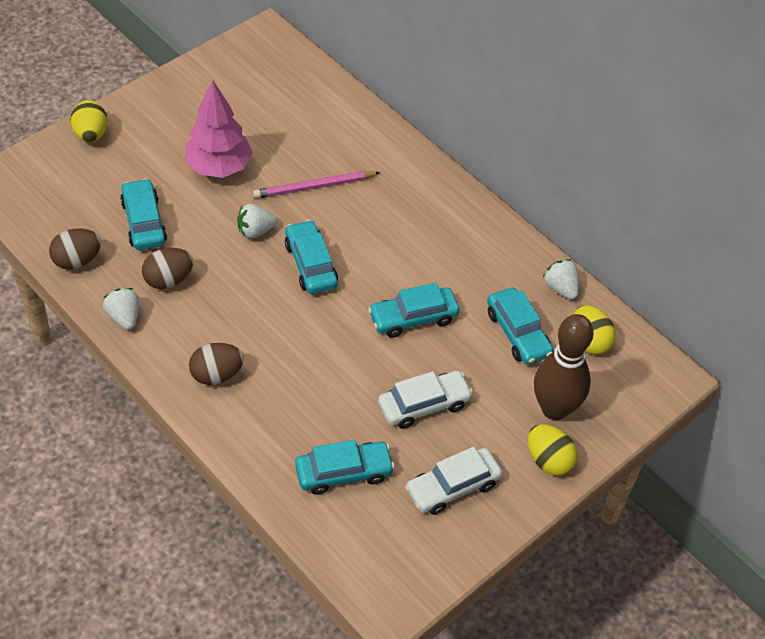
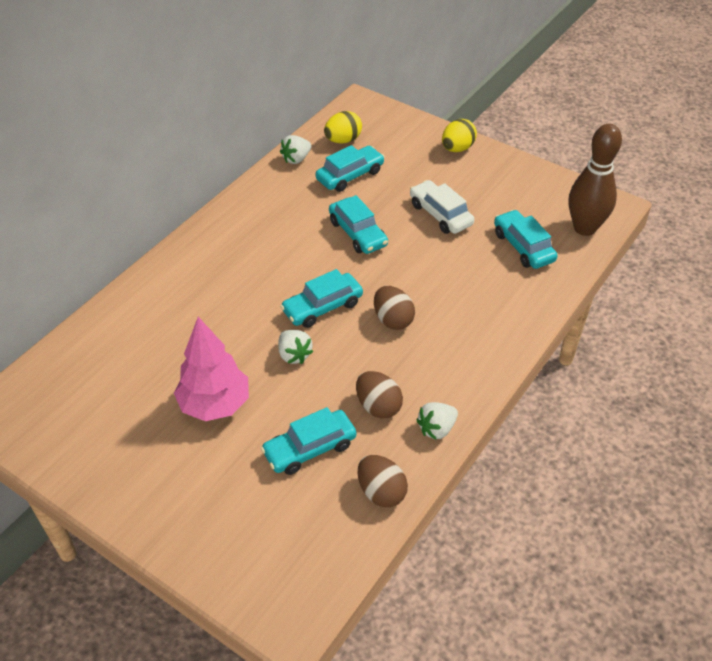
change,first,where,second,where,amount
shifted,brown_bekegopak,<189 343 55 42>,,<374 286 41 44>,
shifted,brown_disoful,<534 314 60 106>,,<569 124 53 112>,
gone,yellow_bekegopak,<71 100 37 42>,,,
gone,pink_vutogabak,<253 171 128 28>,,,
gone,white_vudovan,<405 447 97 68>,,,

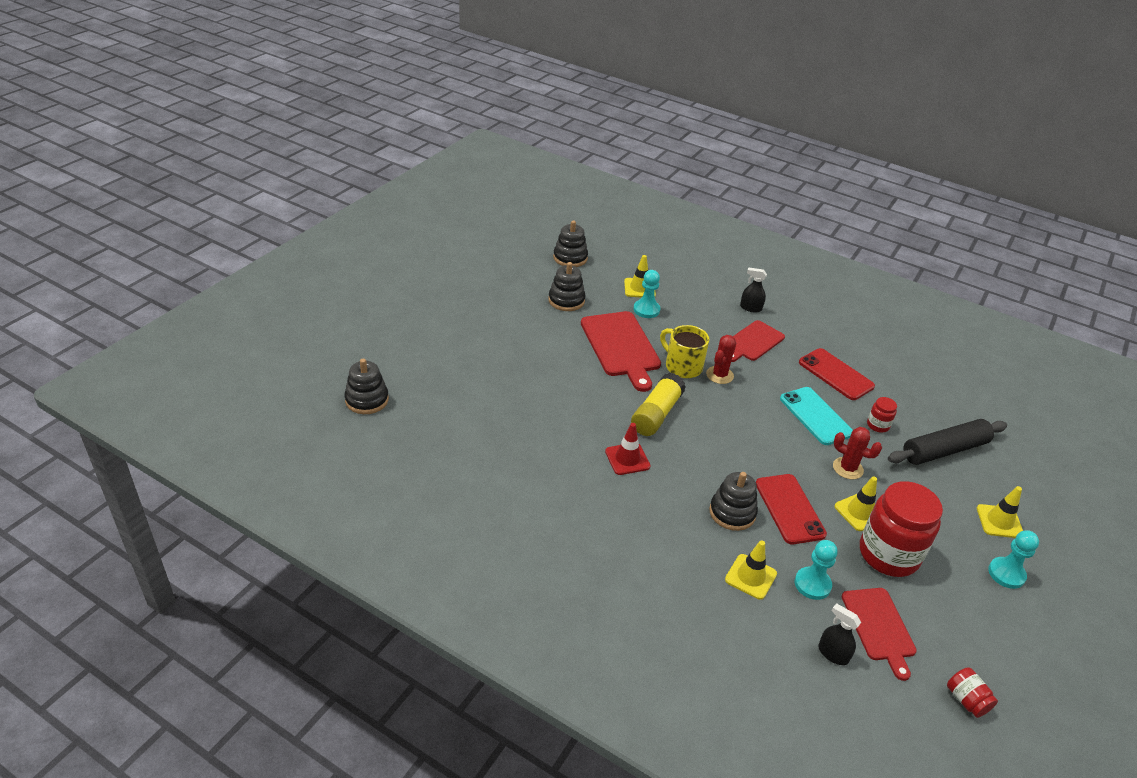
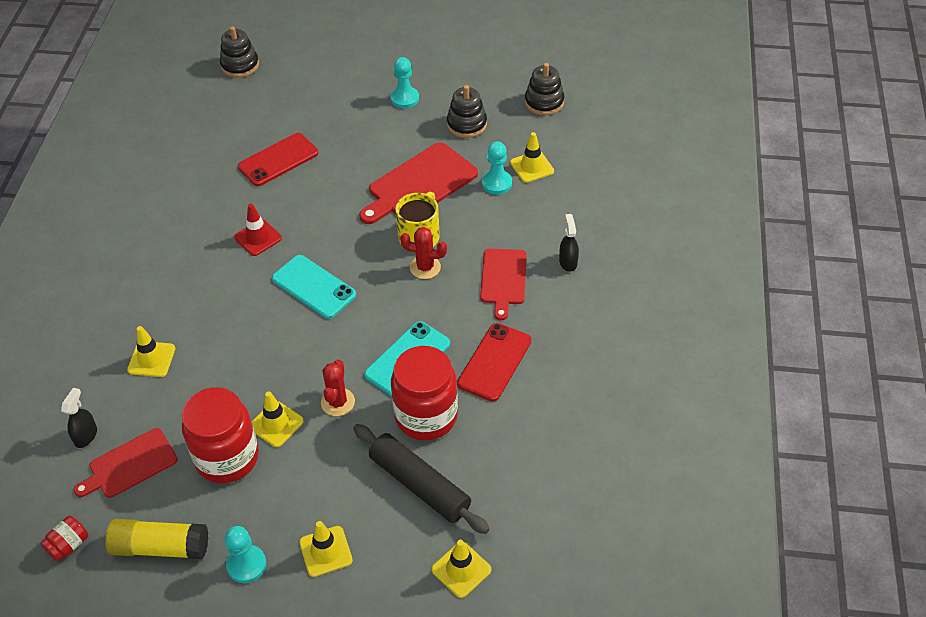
change,first,where,second,where,amount
shifted,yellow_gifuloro,<631 373 55 63>,,<105 519 103 40>,
shifted,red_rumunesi,<756 474 71 70>,,<238 133 80 53>,
new,,,turquoise_rumunesi,<272 255 84 64>,
shifted,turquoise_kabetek,<795 540 43 60>,,<391 57 28 51>,
scaled,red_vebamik,<867 397 30 36>,,<391 346 67 95>,x2.30
new,,,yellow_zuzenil,<432 540 59 58>,
rotated,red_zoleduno,<731 320 54 42>,,<480 249 47 71>,105 degrees counterclockwise
gone,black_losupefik,<709 472 49 59>,,,

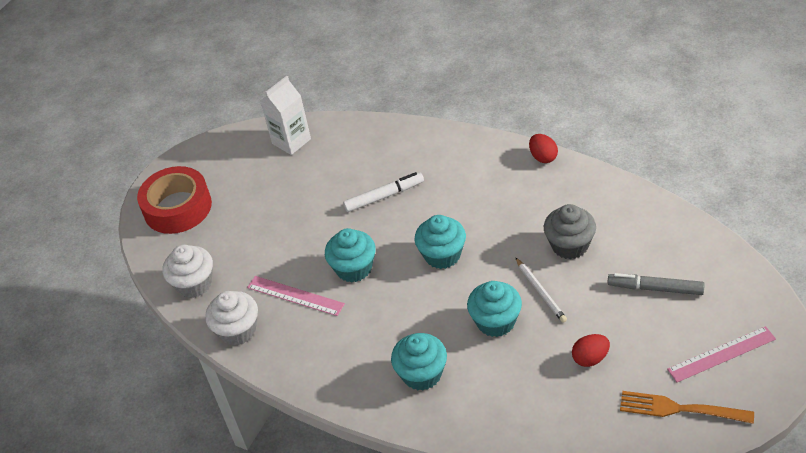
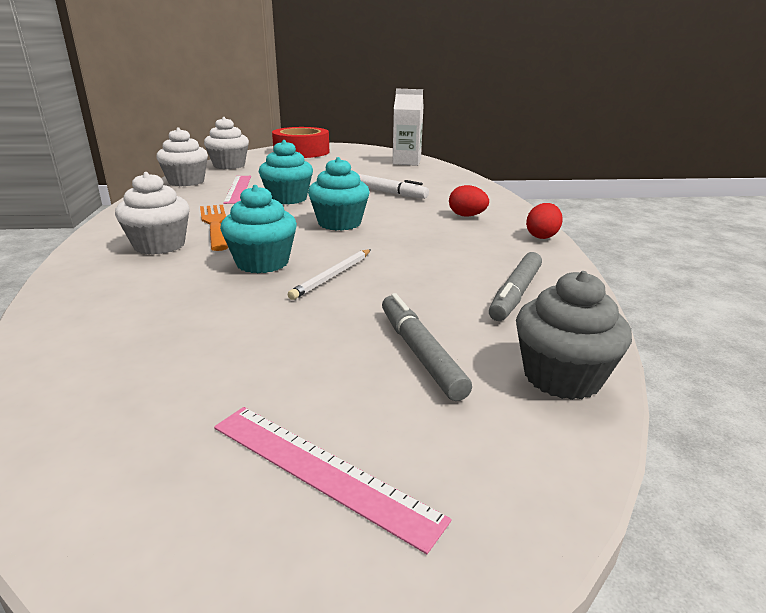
change,first,where,second,where,amount
repainted,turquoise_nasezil,<391 333 56 58>,white_nasezil,<115 172 75 83>,
shifted,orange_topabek,<620 391 134 33>,,<200 205 28 46>,
shifted,red_bekegopak,<572 334 38 33>,,<449 185 40 32>,
new,,,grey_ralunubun,<489 252 53 69>,
shifted,grey_nasezil,<544 204 52 55>,,<516 271 116 129>,

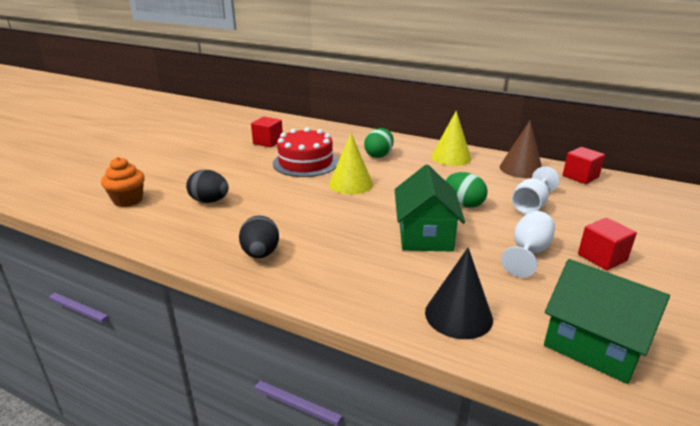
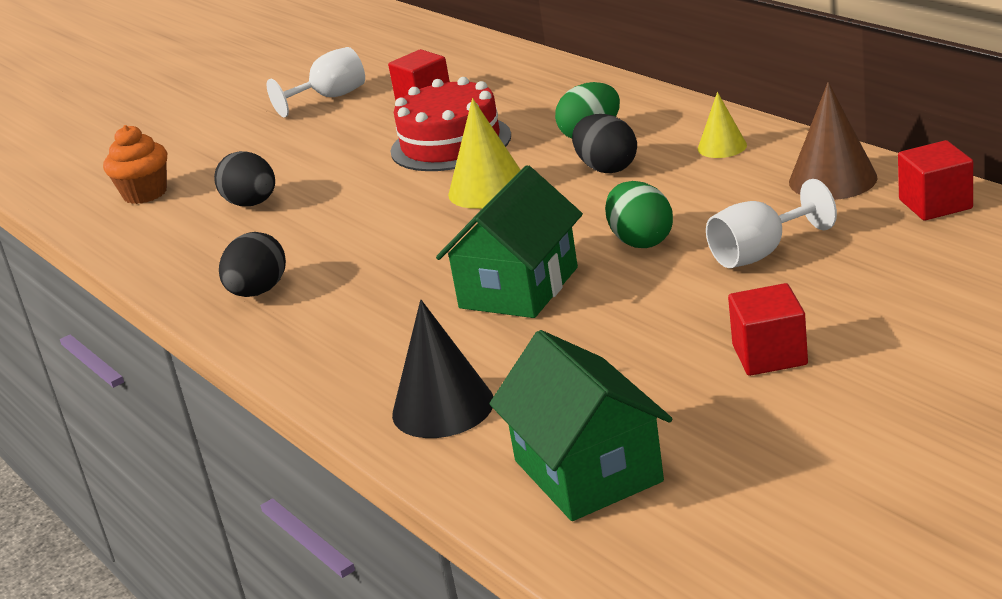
change,first,where,second,where,amount
shifted,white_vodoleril,<501 211 54 67>,,<267 47 98 70>,
new,,,black_bekegopak,<572 114 65 59>,
scaled,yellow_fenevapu,<431 111 41 55>,,<698 92 49 66>,x0.60

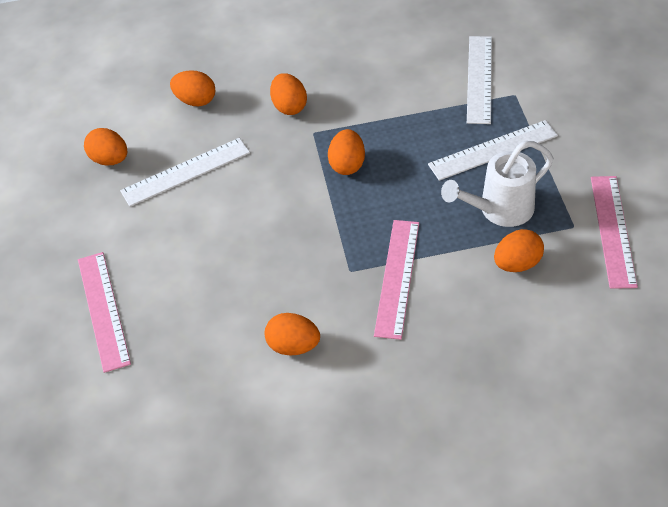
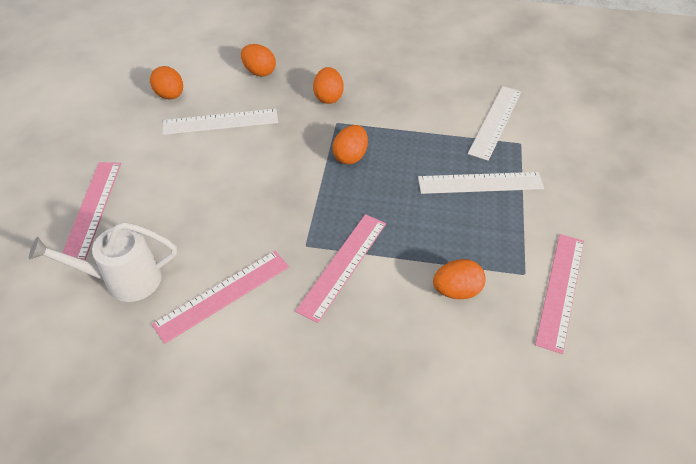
change,first,where,second,where,amount
shifted,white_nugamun,<441 141 112 86>,,<29 222 148 80>,
swapped,orange_bekegopak,<264 313 56 42>,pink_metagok,<152 251 137 93>,

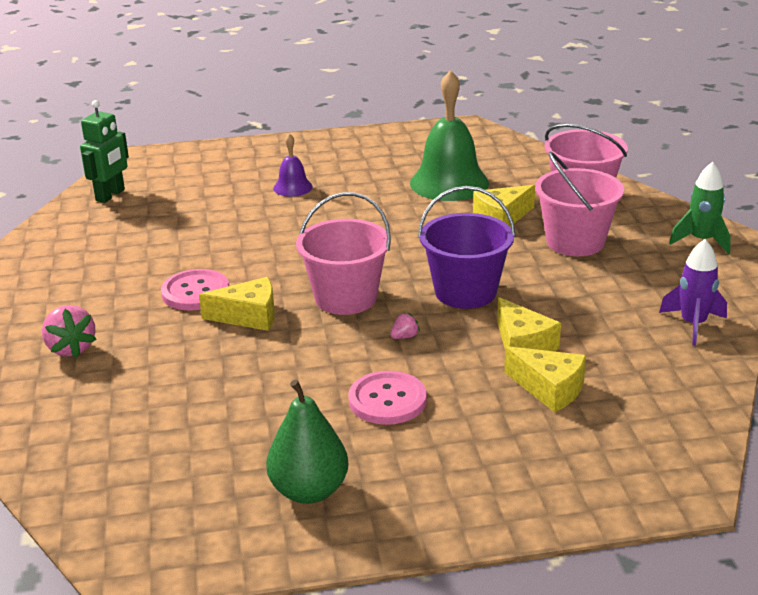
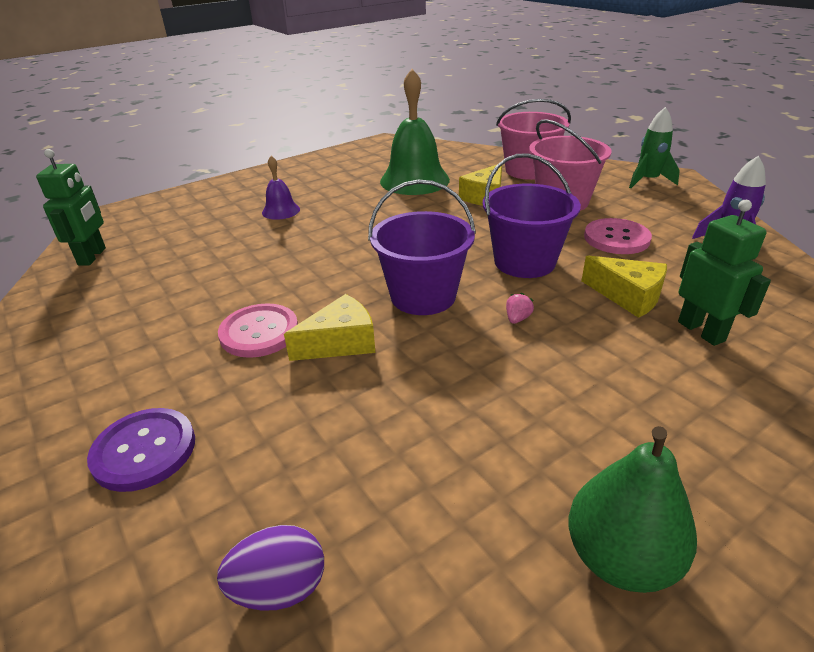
change,first,where,second,where,amount
swapped,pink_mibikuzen,<42 305 55 53>,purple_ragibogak,<87 408 108 84>,
new,,,purple_bekegopak,<217 525 107 86>,
repainted,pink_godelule,<296 192 95 123>,purple_godelule,<368 180 108 135>,
shifted,pink_ragibogak,<349 371 78 54>,,<584 218 68 36>,
swapped,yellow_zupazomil,<504 346 82 66>,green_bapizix,<678 200 93 146>,

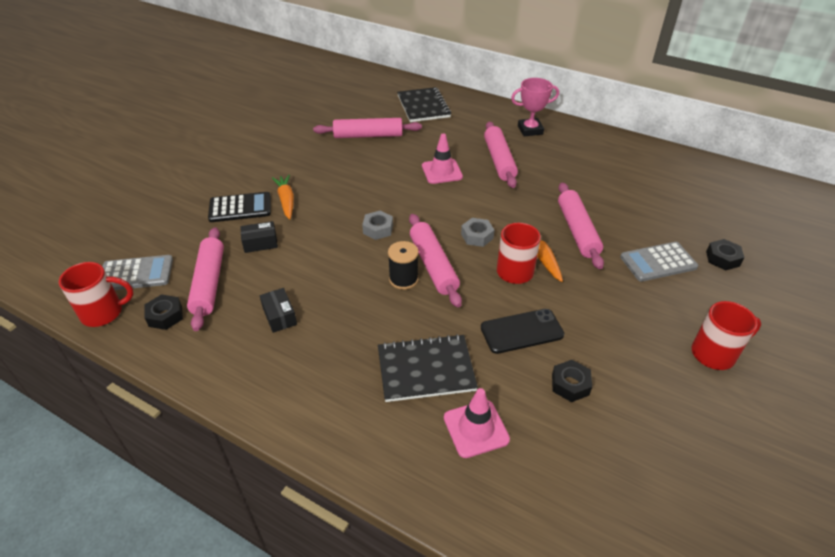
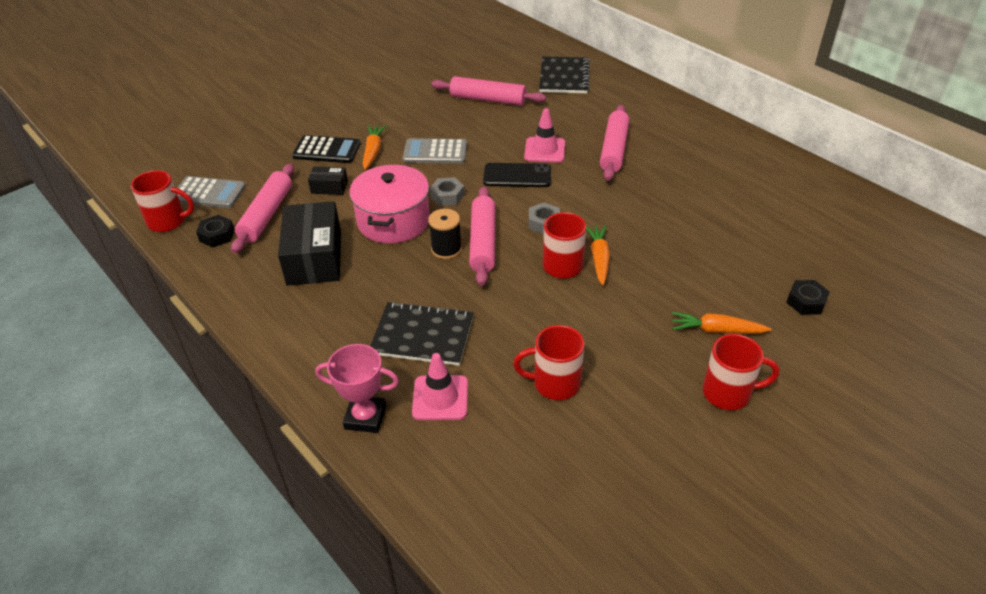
change,first,where,second,where,amount
scaled,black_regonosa,<260 288 37 45>,,<278 201 63 85>,x2.10
shifted,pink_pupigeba,<511 78 48 58>,,<315 344 84 89>,
new,,,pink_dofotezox,<350 165 80 79>,
shifted,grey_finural,<620 242 78 40>,,<403 138 64 26>,
shifted,black_rumunesi,<481 309 83 45>,,<483 163 68 24>,
swapped,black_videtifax,<552 360 40 42>,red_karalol,<513 325 71 75>,
new,,,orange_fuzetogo,<671 312 100 22>,
gone,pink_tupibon,<558 183 46 86>,,,

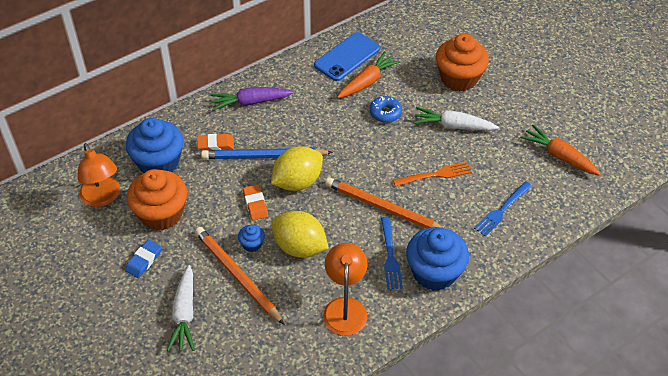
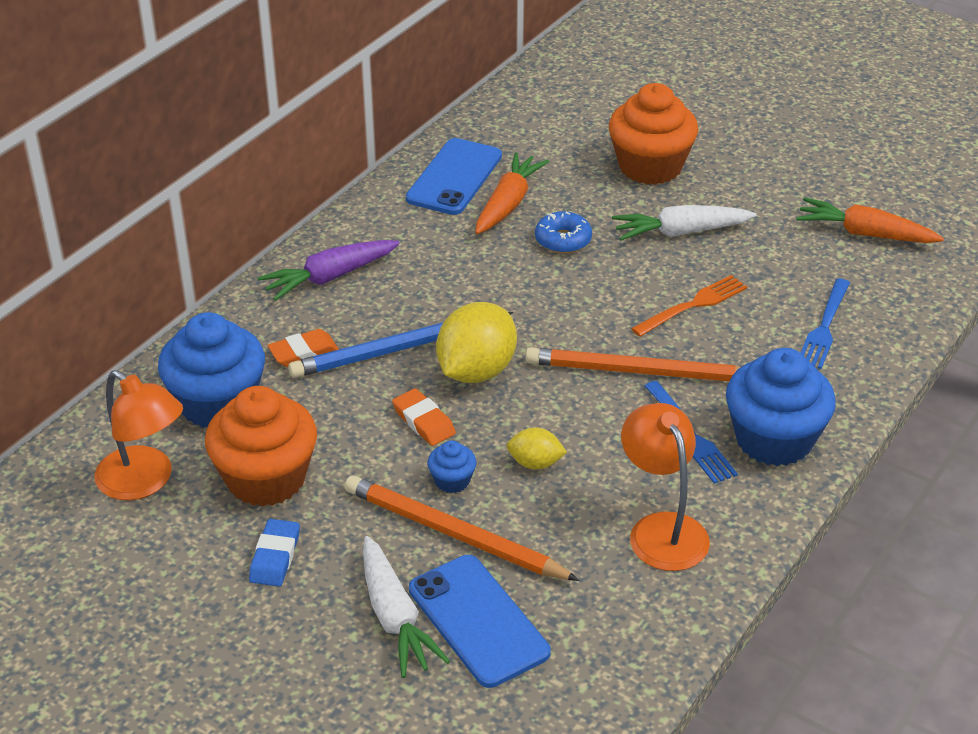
change,first,where,second,where,amount
new,,,blue_rumunesi,<409 555 142 133>,
scaled,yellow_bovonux,<271 211 58 47>,,<507 428 60 42>,x0.52

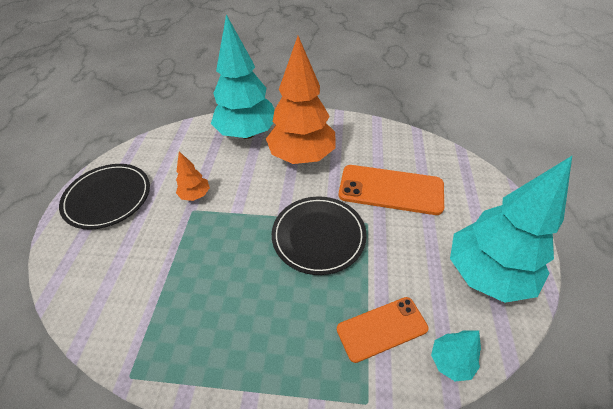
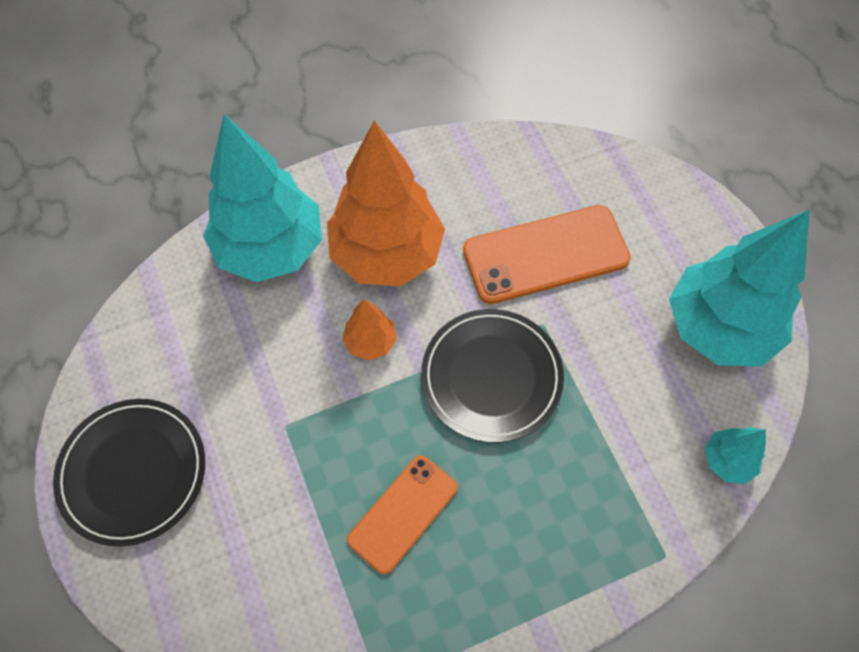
change,first,where,second,where,amount
shifted,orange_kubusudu,<176 151 34 50>,,<342 299 55 61>,
shifted,orange_rumunesi,<337 297 91 66>,,<347 455 111 119>,

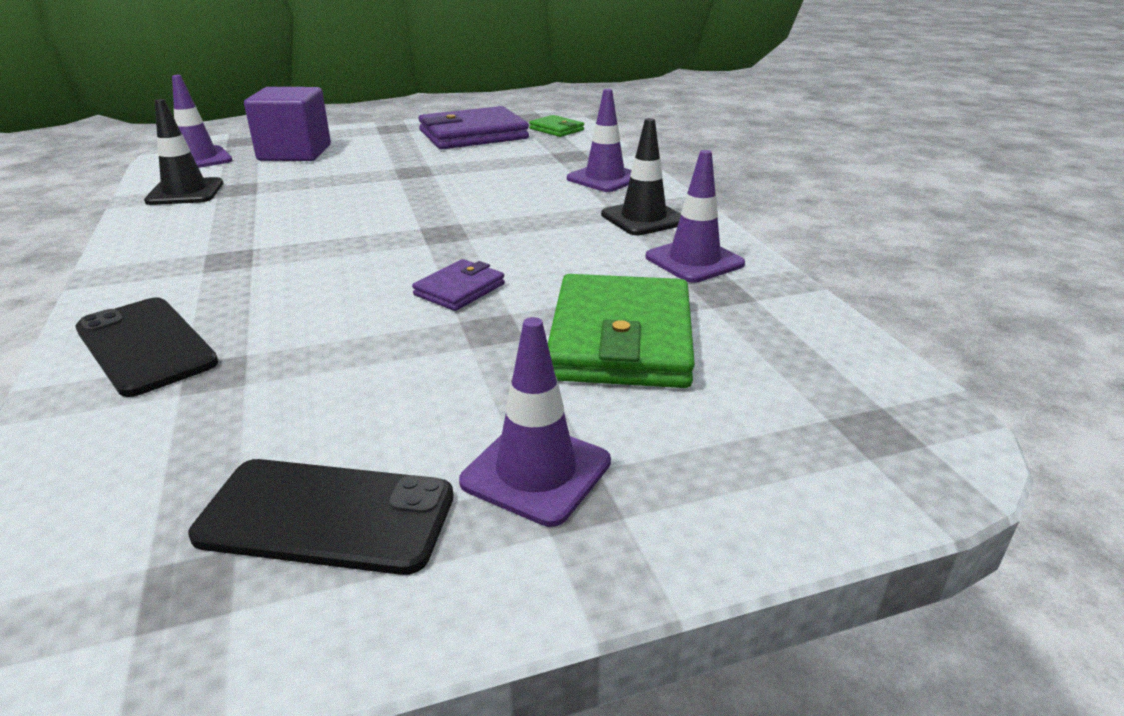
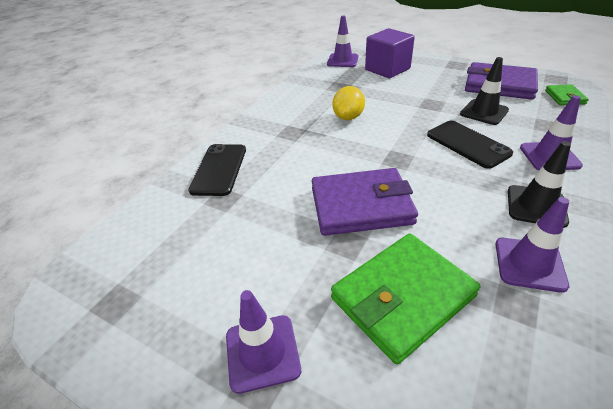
change,first,where,second,where,amount
scaled,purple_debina,<412 259 93 52>,,<312 168 106 68>,x2.04
new,,,yellow_bovonux,<332 86 33 34>,
shifted,black_rumunesi,<188 459 266 116>,,<427 120 86 49>,
shifted,black_zuzenil,<144 99 79 106>,,<460 57 49 68>,

